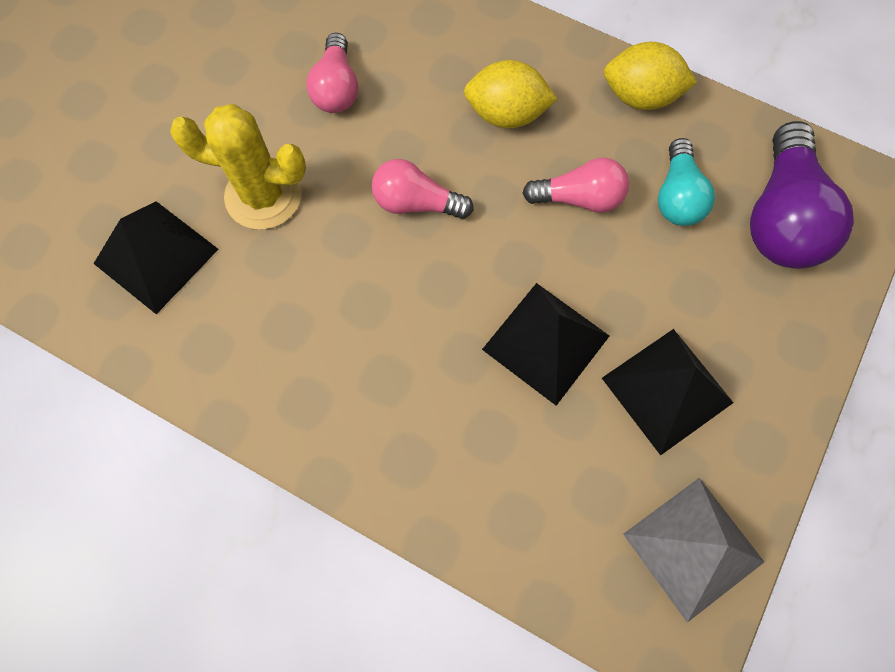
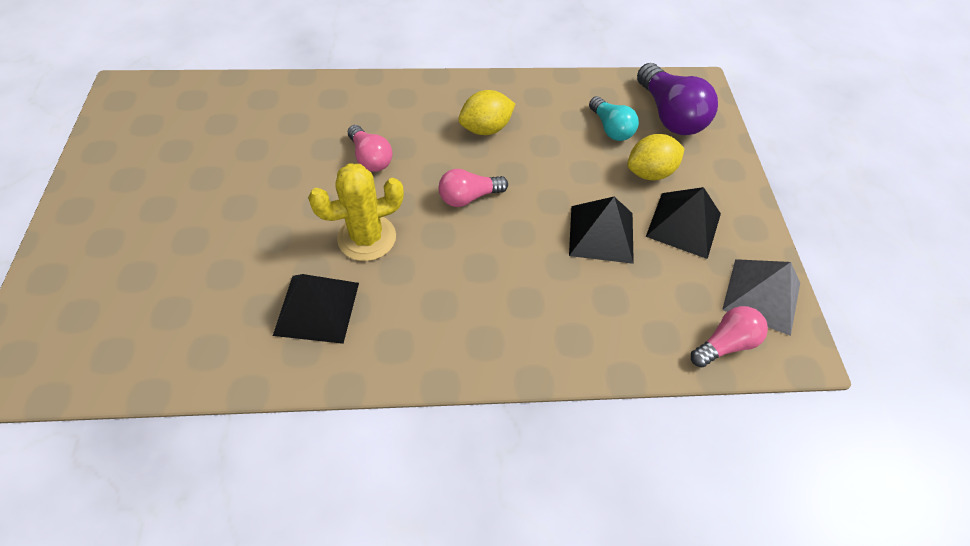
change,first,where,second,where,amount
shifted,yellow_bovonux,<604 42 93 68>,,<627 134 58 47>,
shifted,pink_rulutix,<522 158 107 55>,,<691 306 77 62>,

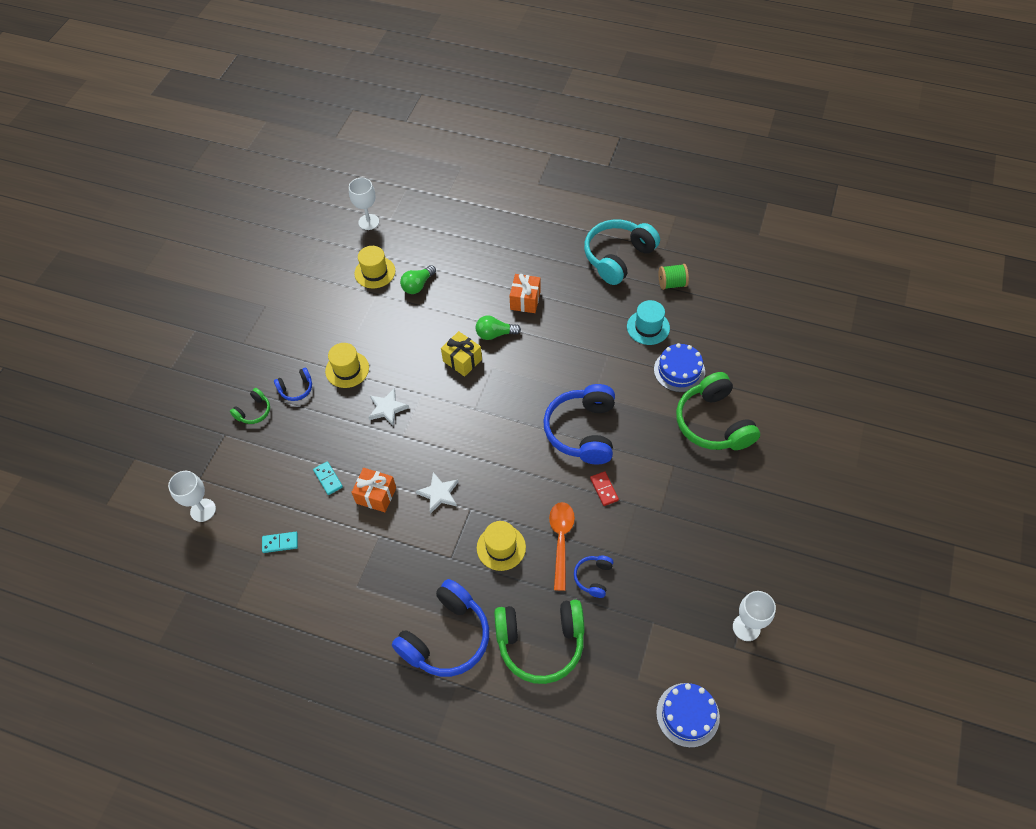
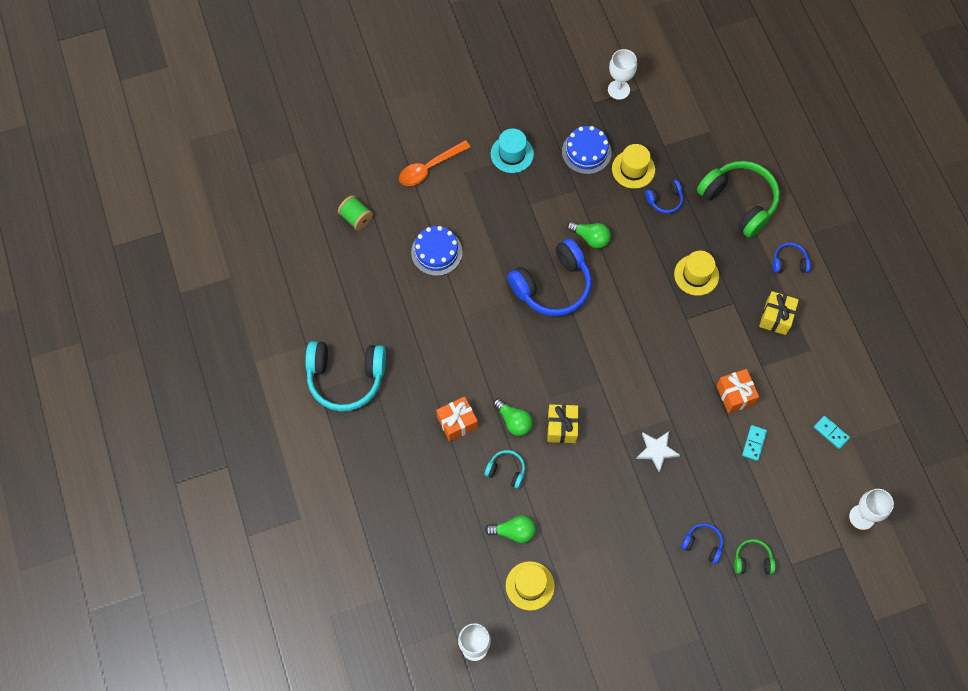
change,first,where,second,where,amount
shifted,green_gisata,<659 264 30 26>,,<338 195 35 35>,
shifted,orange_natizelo,<549 502 26 89>,,<399 140 72 46>,
new,,,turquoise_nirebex,<484 450 41 39>,
shifted,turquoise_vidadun,<627 300 43 45>,,<491 129 43 44>,
shifted,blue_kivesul,<656 683 64 65>,,<562 126 50 48>,
swapped,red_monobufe,<590 471 29 35>,green_rulutix,<567 221 44 27>,
shifted,yellow_vidadun,<325 343 44 45>,,<612 144 43 45>,
new,,,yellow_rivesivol,<759 291 40 44>,
scaled,blue_nirebex,<392 579 97 98>,,<773 243 38 30>,x0.47
gone,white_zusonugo,<416 472 42 42>,,,
gone,green_nirebex,<676 372 84 78>,,,

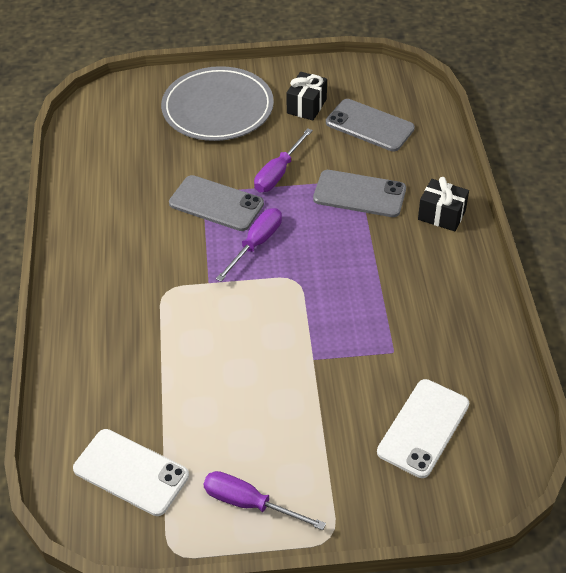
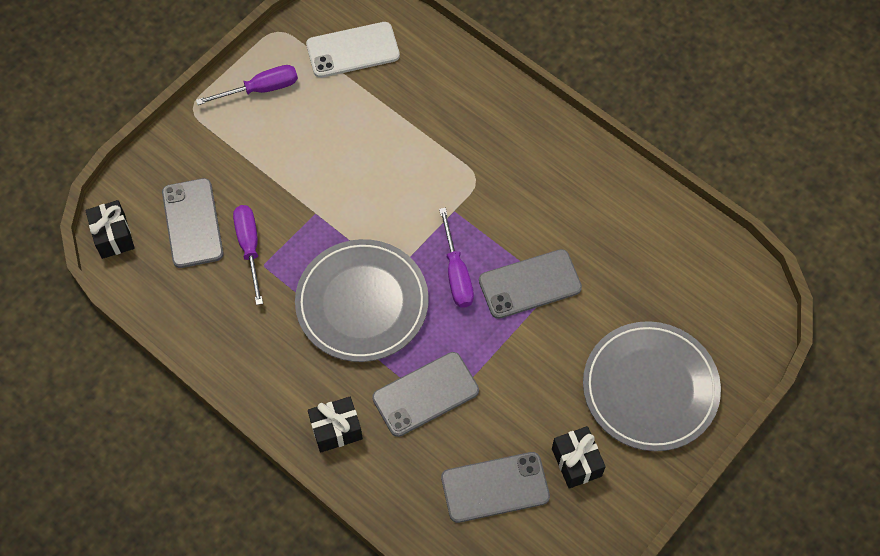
change,first,where,second,where,amount
new,,,black_rivesivol,<85 200 50 59>,
repainted,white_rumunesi,<377 379 92 99>,grey_rumunesi,<162 178 61 90>,
shifted,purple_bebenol,<254 128 59 64>,,<233 205 30 100>,
new,,,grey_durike,<295 239 134 123>,

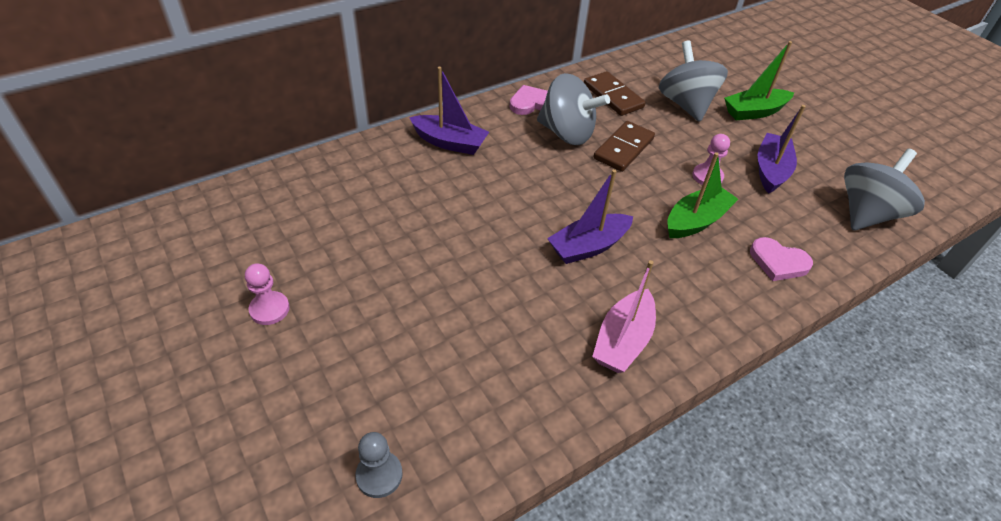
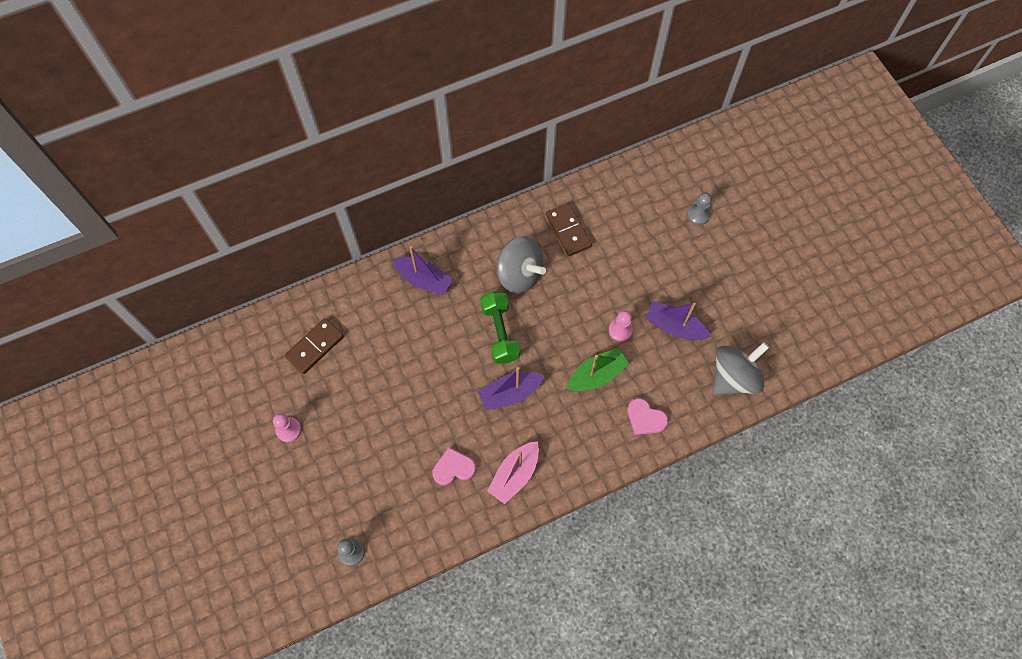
change,first,where,second,where,amount
shifted,brown_monobufe,<594 121 61 51>,,<285 318 59 56>,
shifted,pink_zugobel,<510 85 38 30>,,<433 447 43 38>,
new,,,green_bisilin,<481 291 39 73>,
rotated,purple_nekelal,<758 105 48 89>,,<645 301 66 39>,90 degrees counterclockwise
new,,,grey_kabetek,<687 192 25 33>,
gone,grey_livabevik,<659 40 69 82>,,,
gone,green_nekelal,<724 41 70 79>,,,

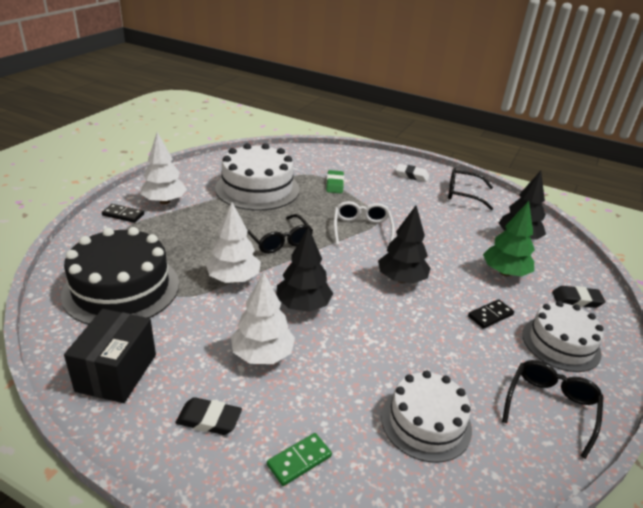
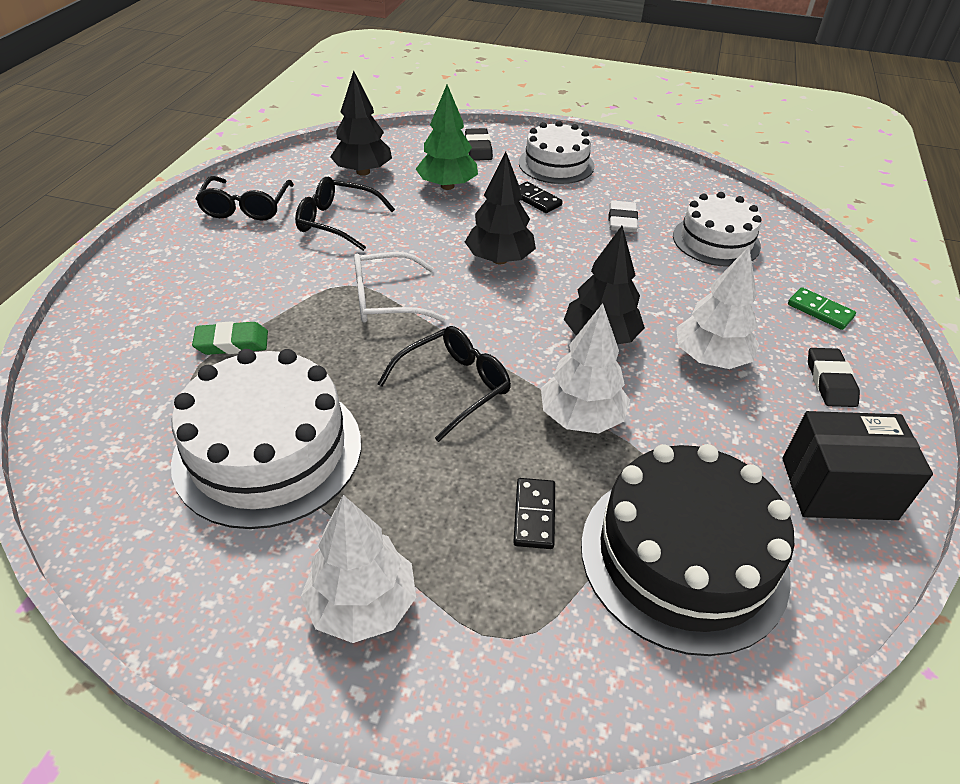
change,first,where,second,where,amount
shifted,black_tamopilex,<502 360 101 99>,,<295 177 100 74>,
shifted,black_monobufe,<102 204 42 19>,,<513 478 42 71>,
shifted,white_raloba,<396 164 33 18>,,<609 201 29 31>,

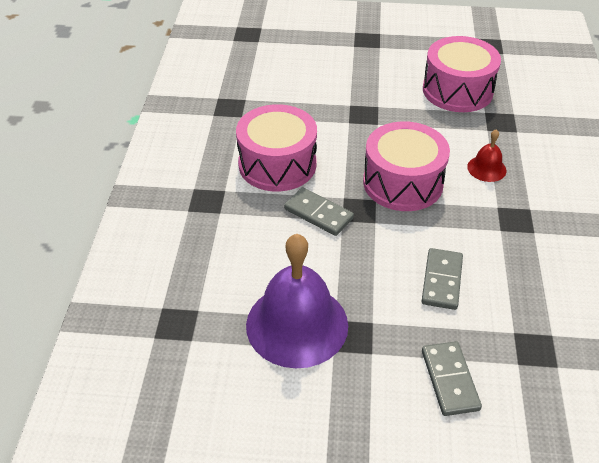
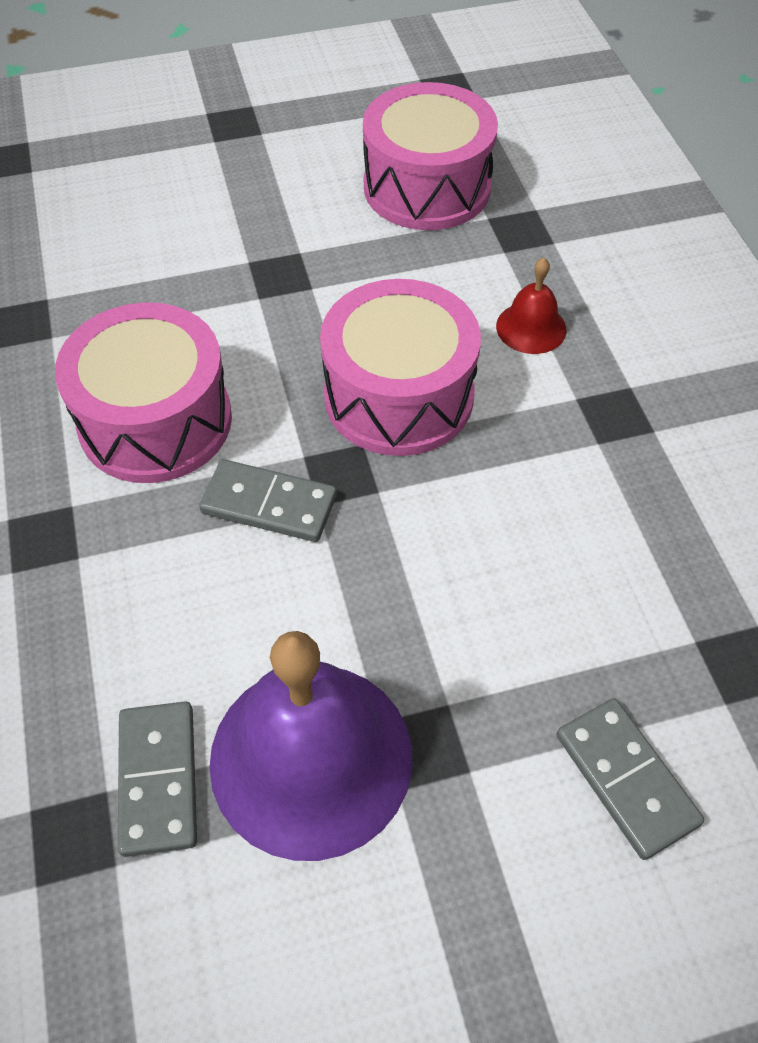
change,first,where,second,where,amount
shifted,grey_monobufe,<422 248 41 62>,,<118 701 79 156>,

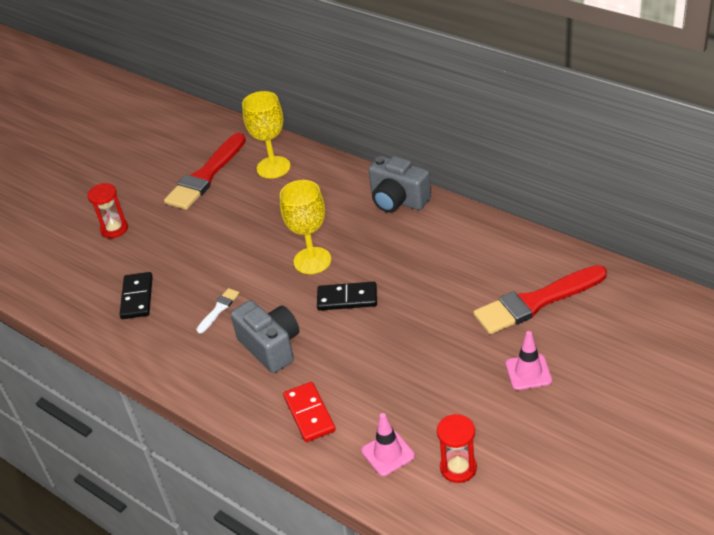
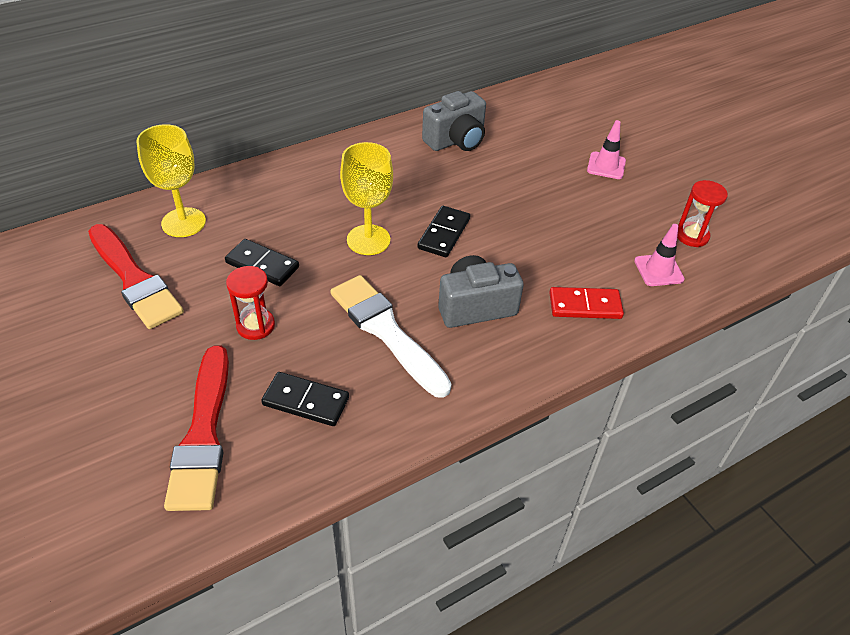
change,first,where,second,where,amount
shifted,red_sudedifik,<473 265 134 69>,,<164 345 65 166>,
new,,,black_monobufe,<225 239 74 47>,
shifted,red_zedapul,<87 183 41 55>,,<226 266 49 74>,
scaled,white_sudedifik,<196 288 43 45>,,<330 275 122 123>,x2.25
shifted,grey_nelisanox,<368 156 63 57>,,<422 91 64 60>,

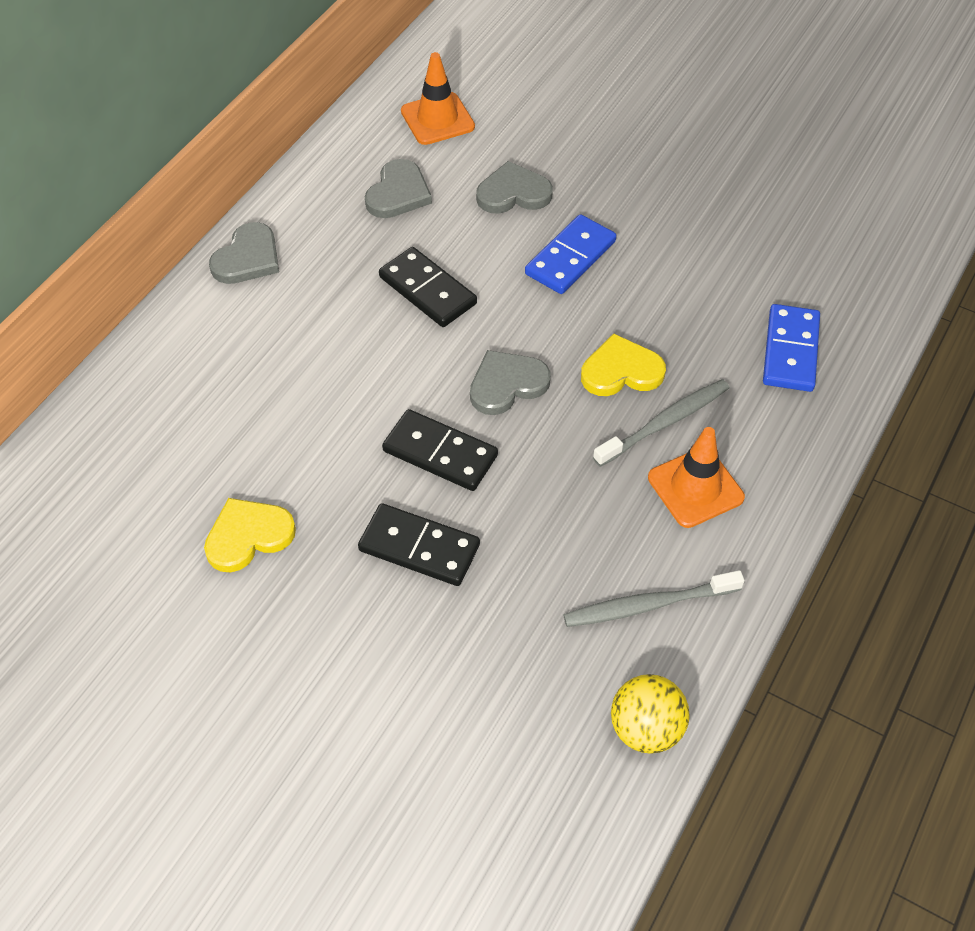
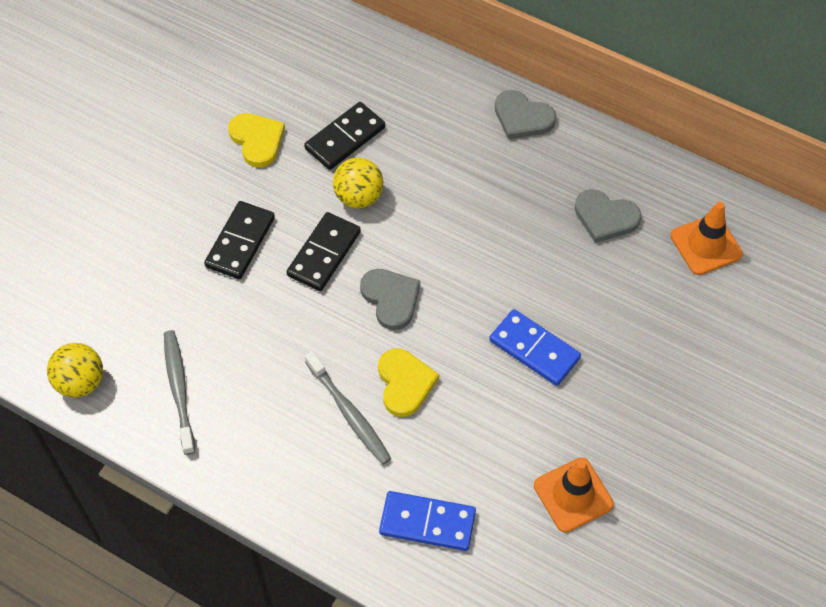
change,first,where,second,where,amount
shifted,black_monobufe,<379 247 98 80>,,<304 102 81 68>,
new,,,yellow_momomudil,<333 158 50 50>,
shifted,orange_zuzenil,<648 427 97 101>,,<534 457 80 76>,
gone,grey_zugobel,<476 161 77 53>,,,

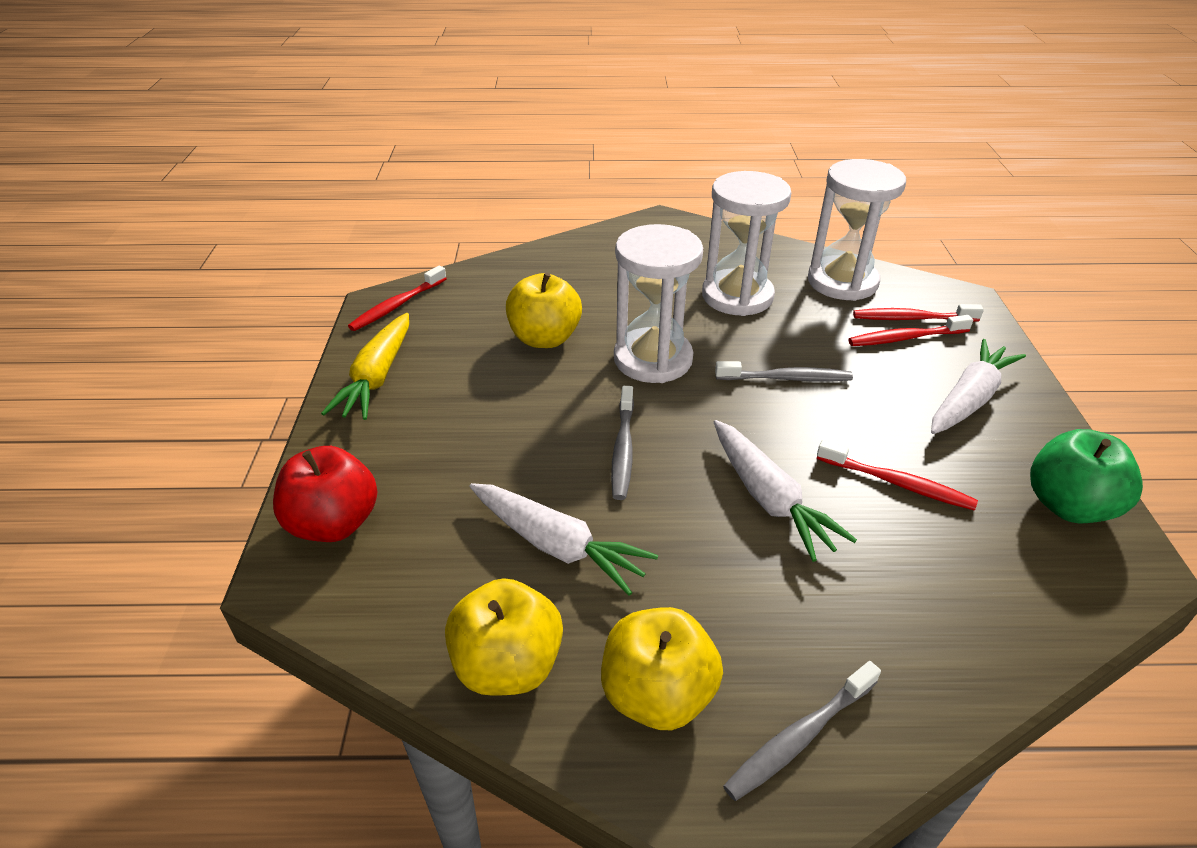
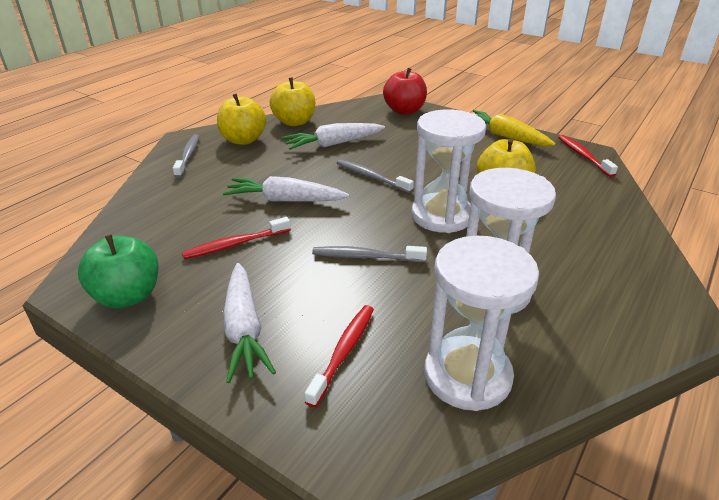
change,first,where,second,where,amount
rotated,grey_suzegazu,<715 361 138 21>,,<312 246 115 16>,60 degrees clockwise
gone,red_suzegazu,<853 304 131 18>,,,

